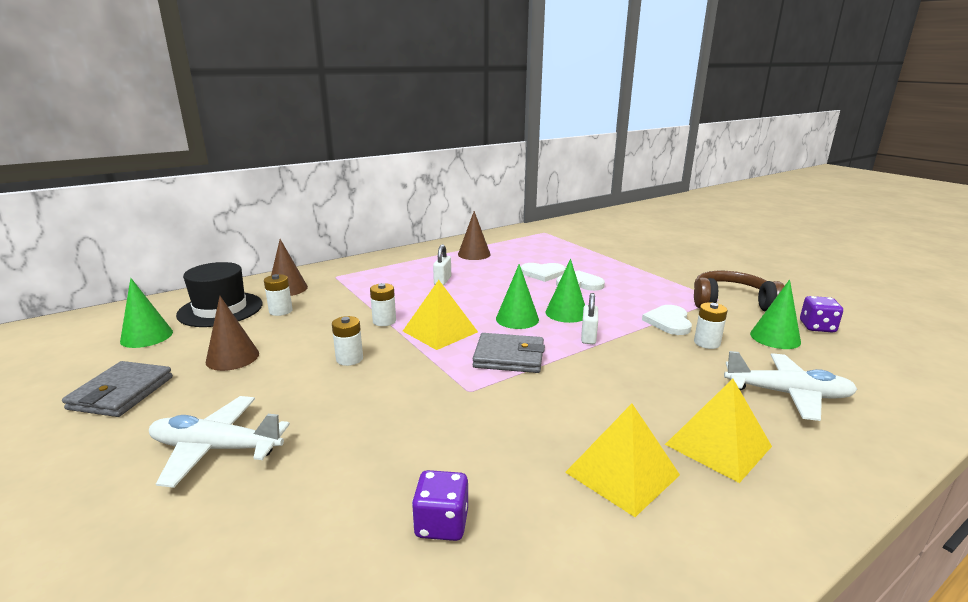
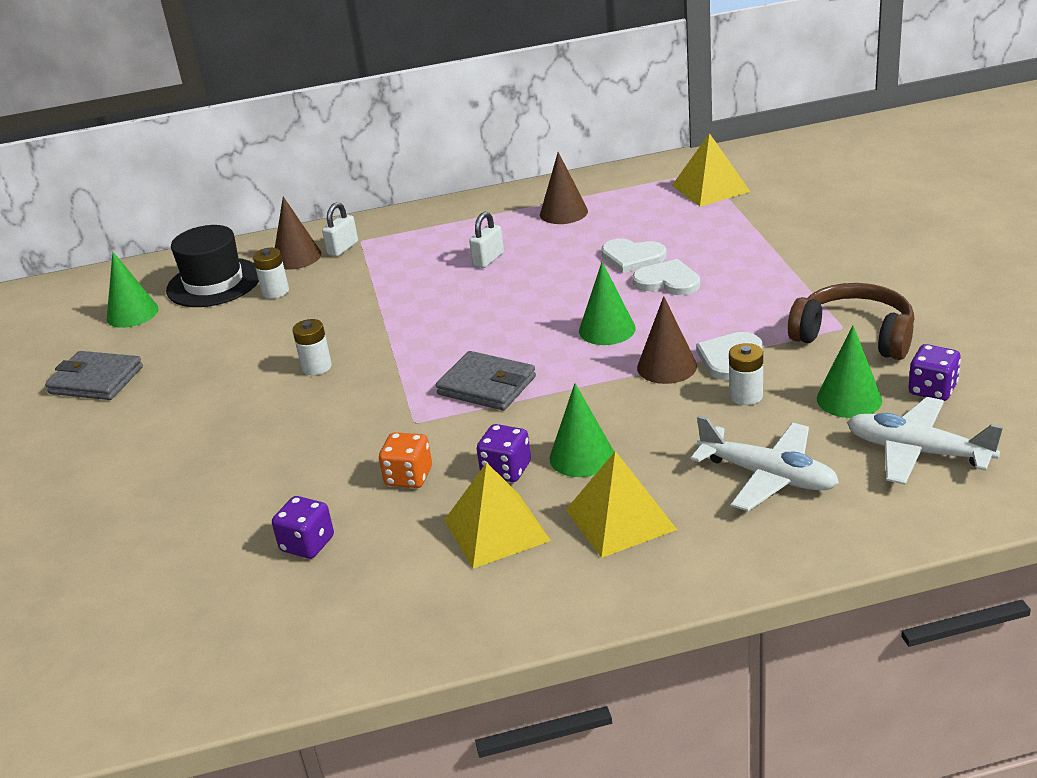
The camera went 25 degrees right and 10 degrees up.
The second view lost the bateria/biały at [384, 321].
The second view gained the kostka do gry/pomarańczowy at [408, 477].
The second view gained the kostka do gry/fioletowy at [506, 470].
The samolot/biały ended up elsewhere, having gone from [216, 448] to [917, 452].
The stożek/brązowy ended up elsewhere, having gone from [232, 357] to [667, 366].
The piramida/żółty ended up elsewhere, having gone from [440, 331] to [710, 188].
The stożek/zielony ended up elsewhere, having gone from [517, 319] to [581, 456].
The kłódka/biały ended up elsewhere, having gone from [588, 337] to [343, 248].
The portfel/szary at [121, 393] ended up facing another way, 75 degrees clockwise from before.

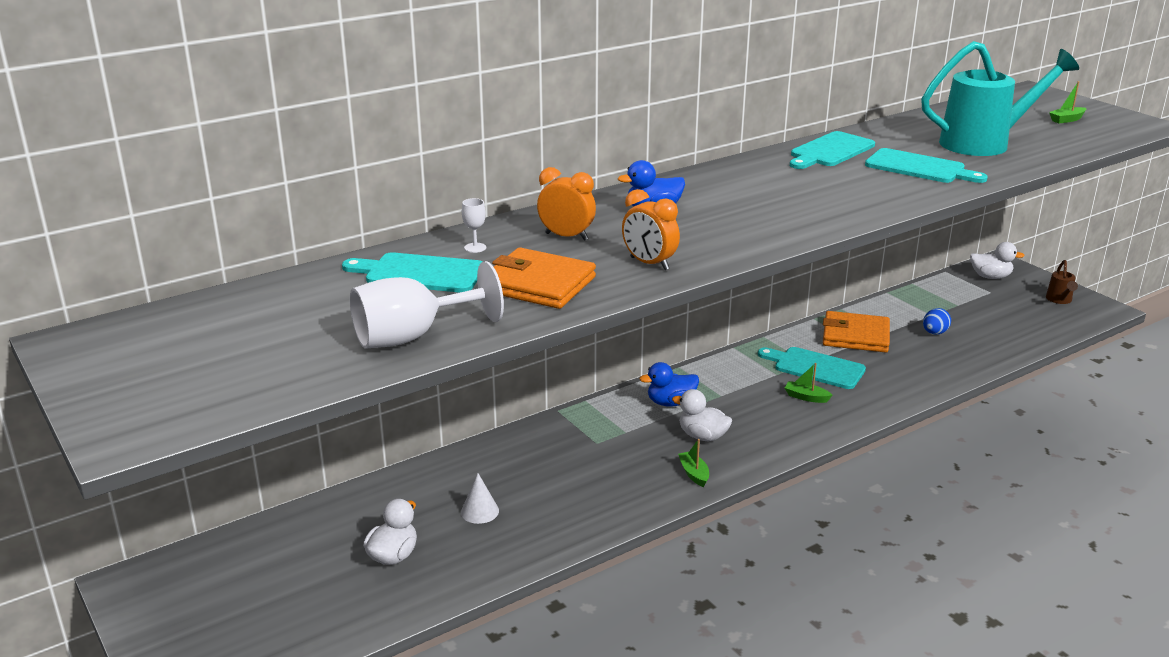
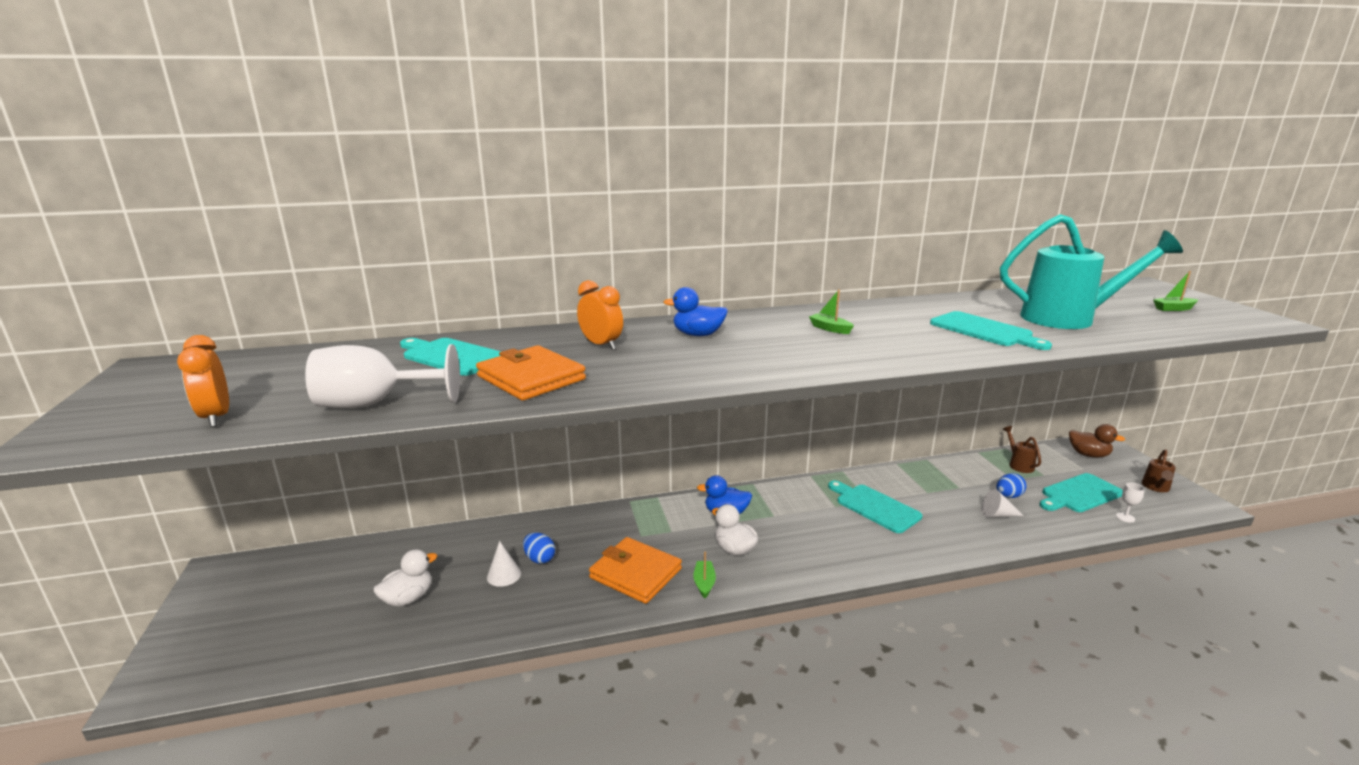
The camera went 20 degrees right and 5 degrees down.
The second view gained the jajko/niebieski at [539, 559].
The second view gained the stożek/biały at [997, 515].
The second view gained the konewka/brązowy at [1019, 465].
The kielich/biały ended up elsewhere, having gone from [475, 248] to [1125, 517].
The budzik/pomarańczowy ended up elsewhere, having gone from [649, 264] to [216, 417].
The łódka/zielony ended up elsewhere, having gone from [806, 397] to [830, 329].
The deska do krojenia/turkusowy ended up elsewhere, having gone from [830, 151] to [1079, 494].
The portfel/pomarańczowy ended up elsewhere, having gone from [855, 336] to [635, 573].
What was the kaczka/biały at [990, 277] turned into the kaczka/brązowy at [1088, 454].

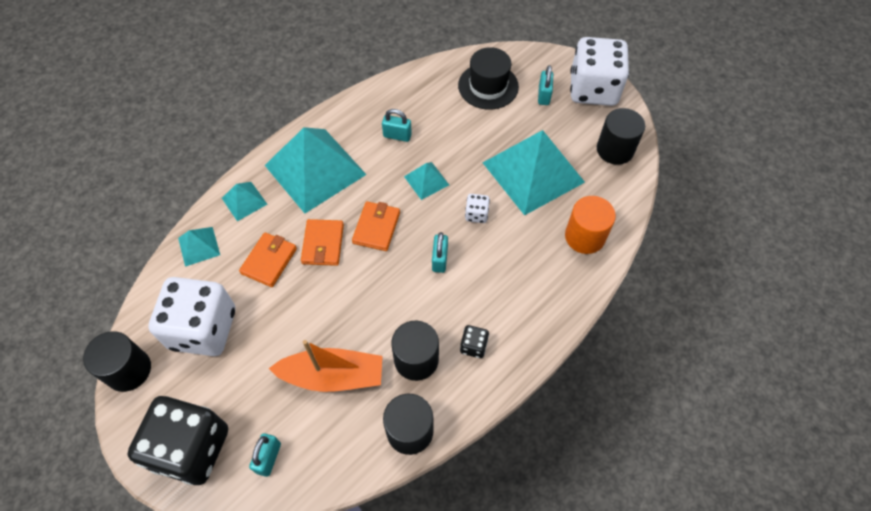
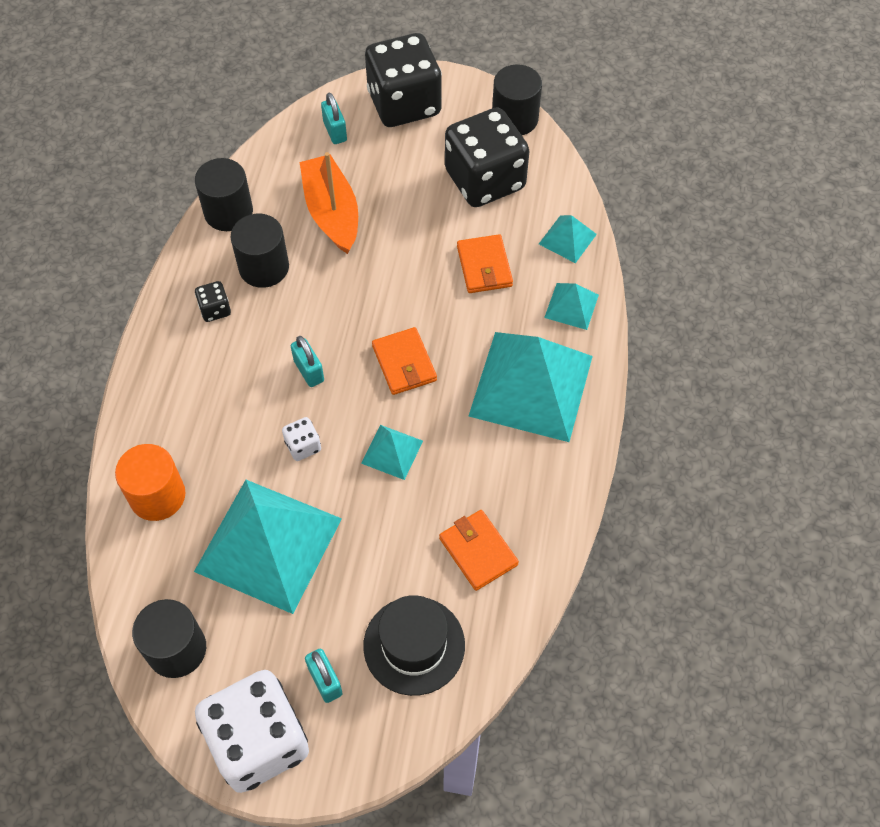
The camera went 145 degrees right and 0 degrees up.
The second view lost the kłódka/turkusowy at [397, 135].
The portfel/pomarańczowy ended up elsewhere, having gone from [323, 244] to [478, 551].
What was the kostka do gry/biały at [203, 329] turned into the kostka do gry/czarny at [485, 180].
The łódka/pomarańczowy at [333, 376] ended up facing another way, 105 degrees clockwise from before.

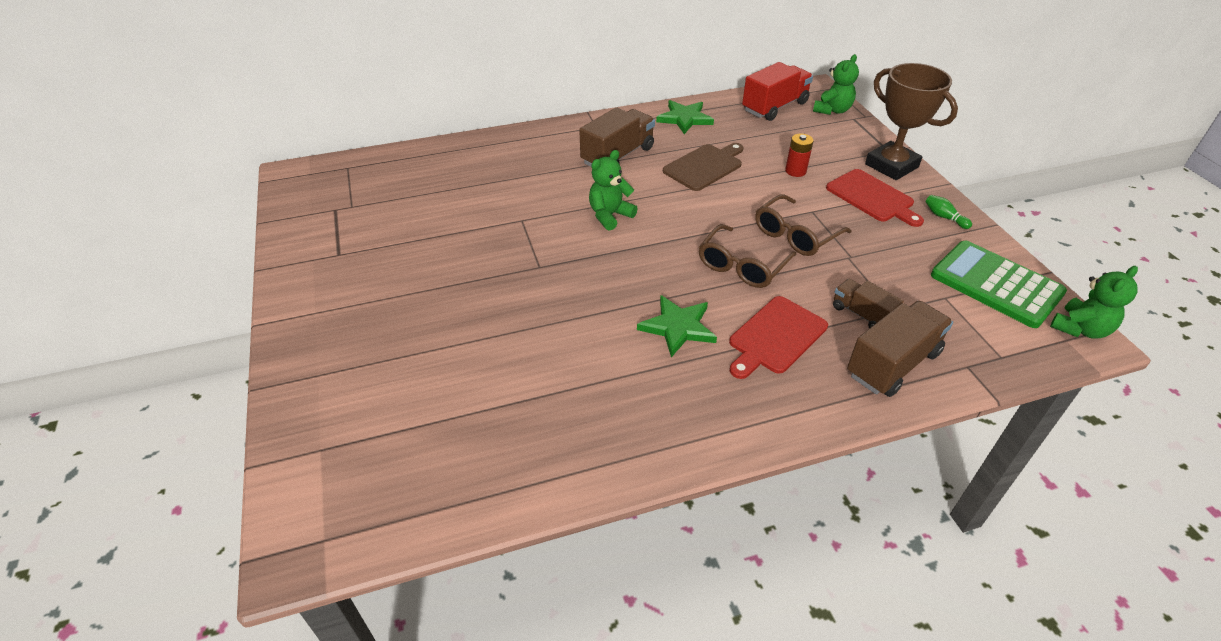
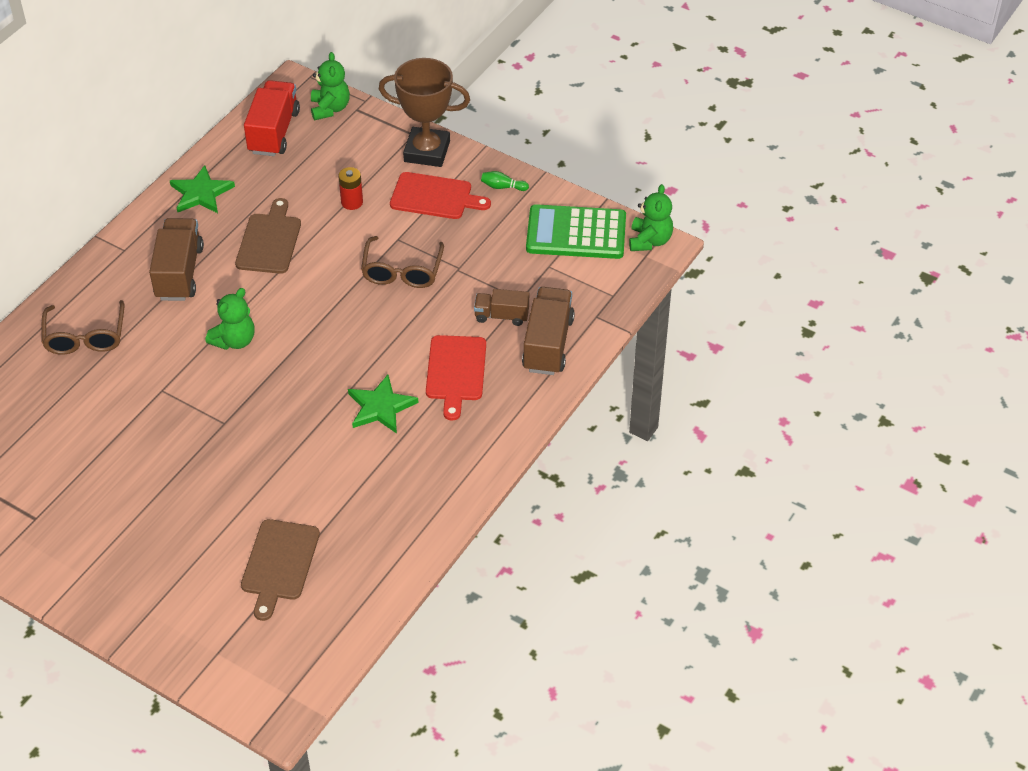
The camera went 40 degrees left and 5 degrees up.
The second view gained the deska do krojenia/brązowy at [279, 564].
The okulary/brązowy ended up elsewhere, having gone from [742, 266] to [85, 337].
The miś/zielony at [610, 215] ended up facing another way, 150 degrees counterclockwise from before.

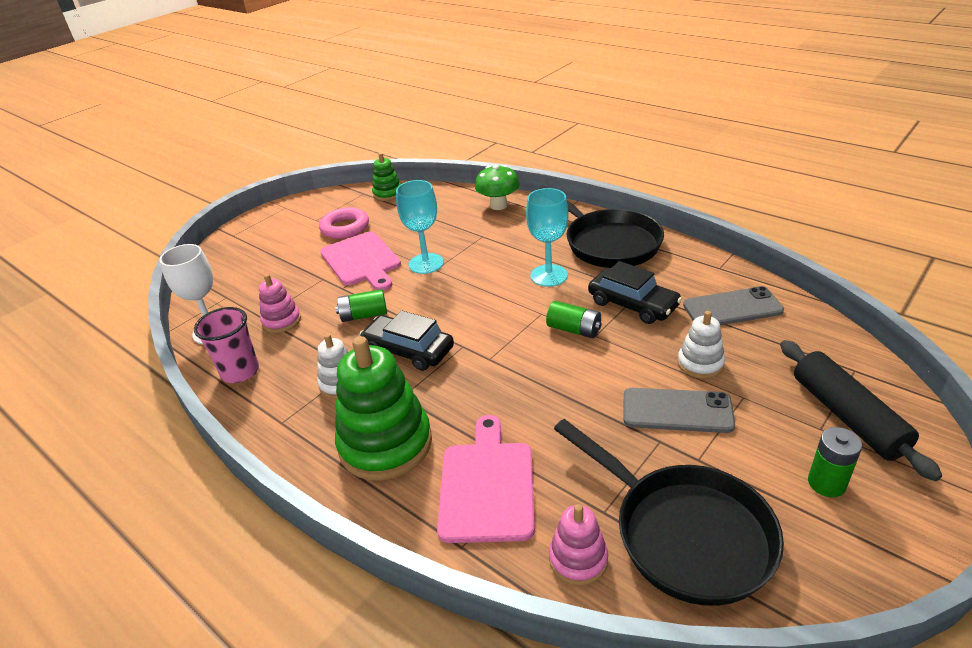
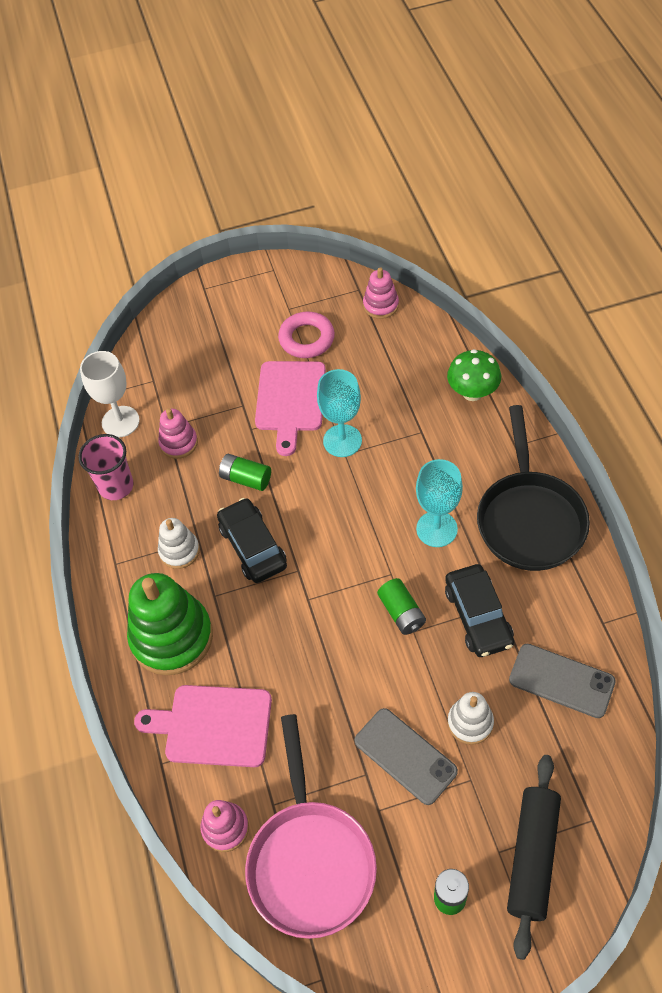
The camera went 35 degrees right and 20 degrees up.
What was the zabawka nakładanka/zielony at [388, 194] turned into the zabawka nakładanka/różowy at [381, 305].
What was the patelnia/czarny at [684, 533] turned into the patelnia/różowy at [310, 861].
The deska do krojenia/różowy at [487, 486] ended up facing another way, 120 degrees counterclockwise from before.

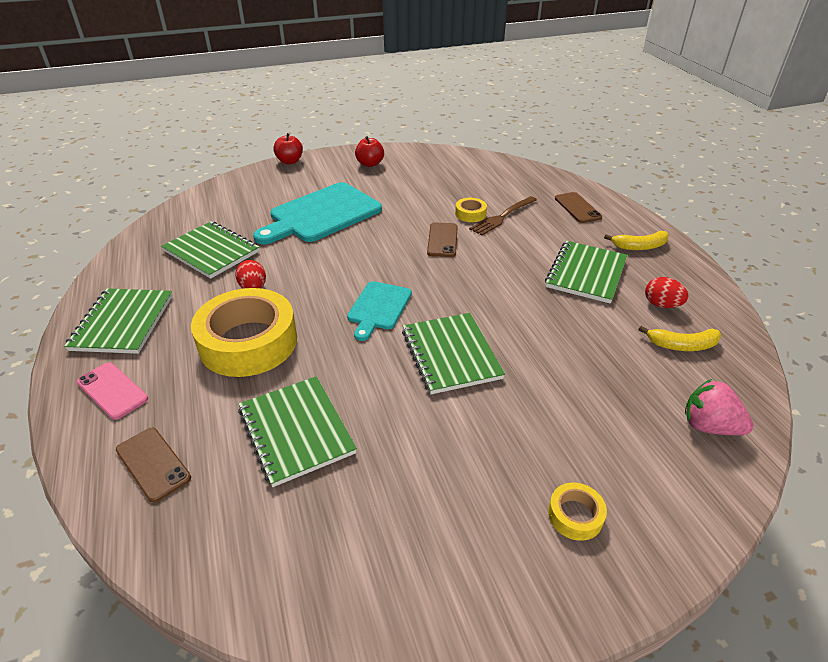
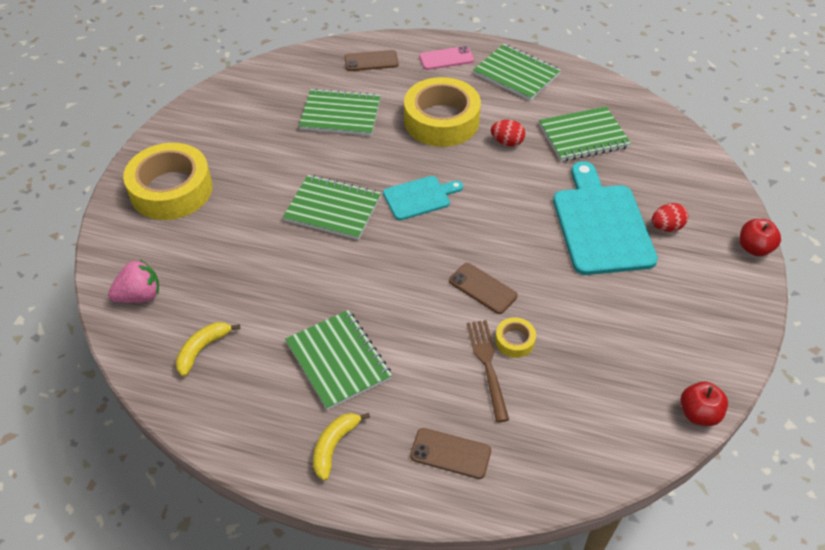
The camera went 125 degrees right and 10 degrees up.
The jabłko/czerwony ended up elsewhere, having gone from [370, 164] to [698, 414].
The jajko/czerwony ended up elsewhere, having gone from [661, 305] to [666, 227].
The deska do krojenia/turkusowy at [378, 308] ended up facing another way, 105 degrees clockwise from before.
The size of the taśma klejąca/żółty at [575, 515] changed by a factor of 2.37.

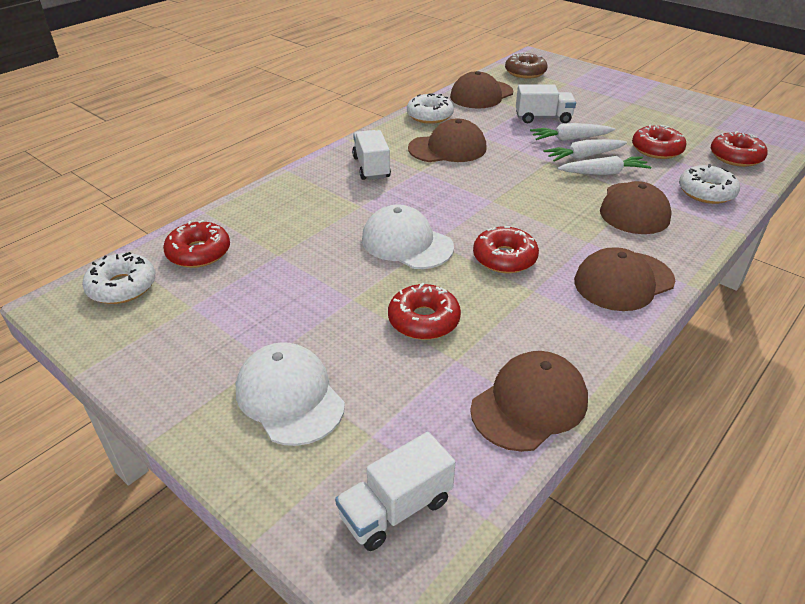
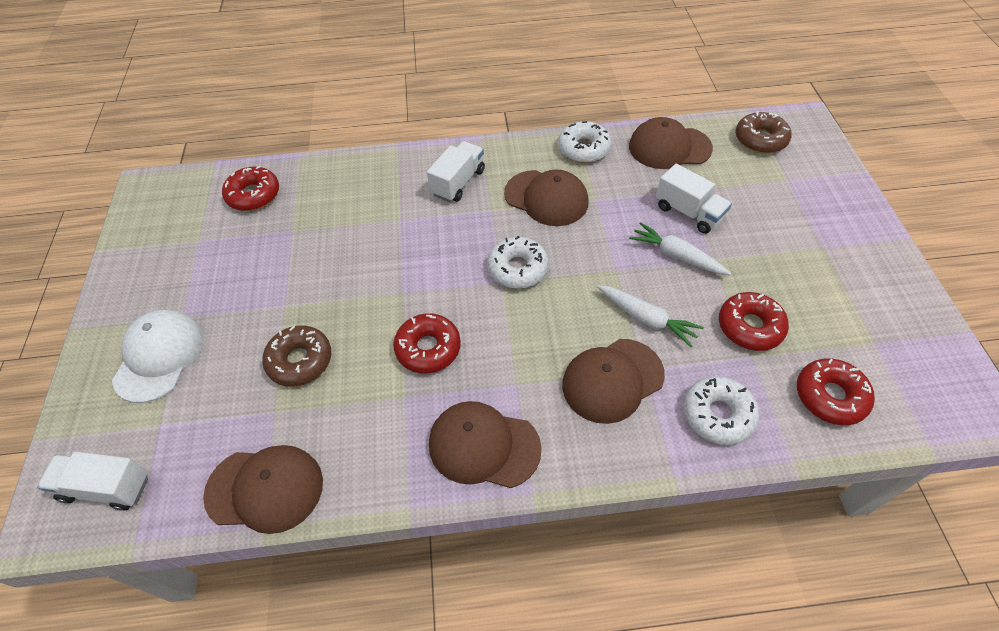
The camera went 45 degrees right and 15 degrees up.
The second view lost the czapka/biały at [406, 243].
The second view lost the marchewka/biały at [584, 156].
The donut/biały ended up elsewhere, having gone from [122, 287] to [517, 268].
What was the donut/czerwony at [423, 320] turned into the donut/brązowy at [300, 361].

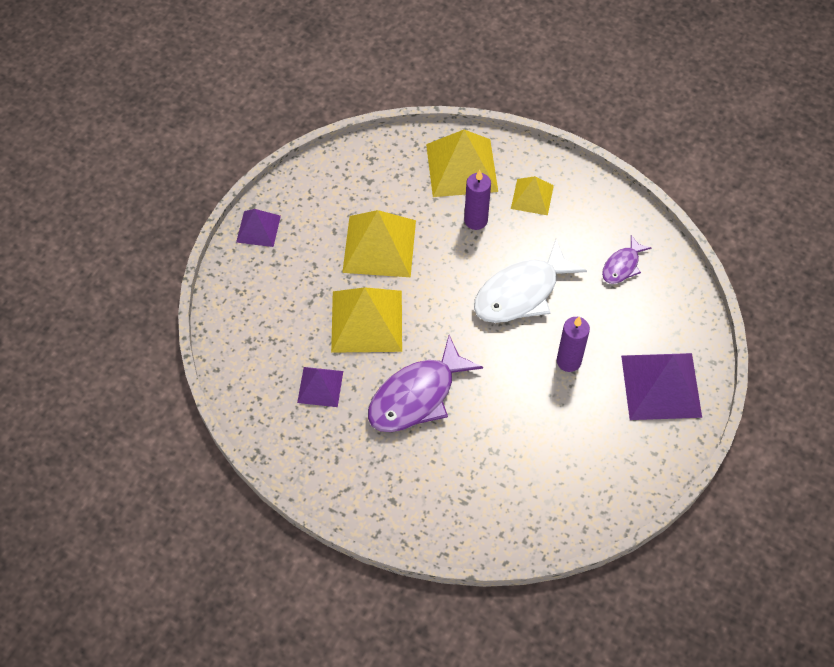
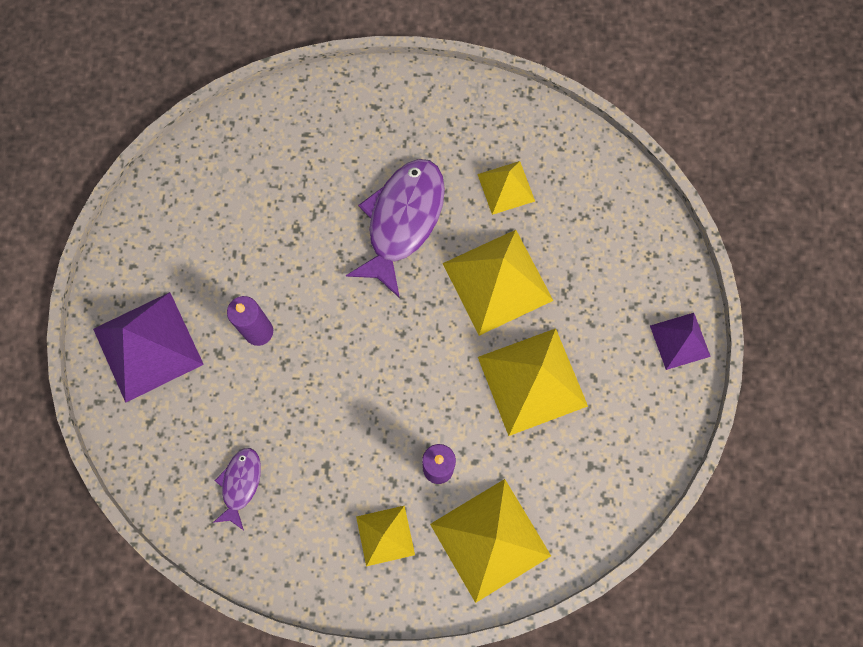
The camera went 155 degrees right and 15 degrees up.
The second view lost the ryba/biały at [521, 292].
What was the piramida/fioletowy at [320, 387] turned into the piramida/żółty at [506, 187].

